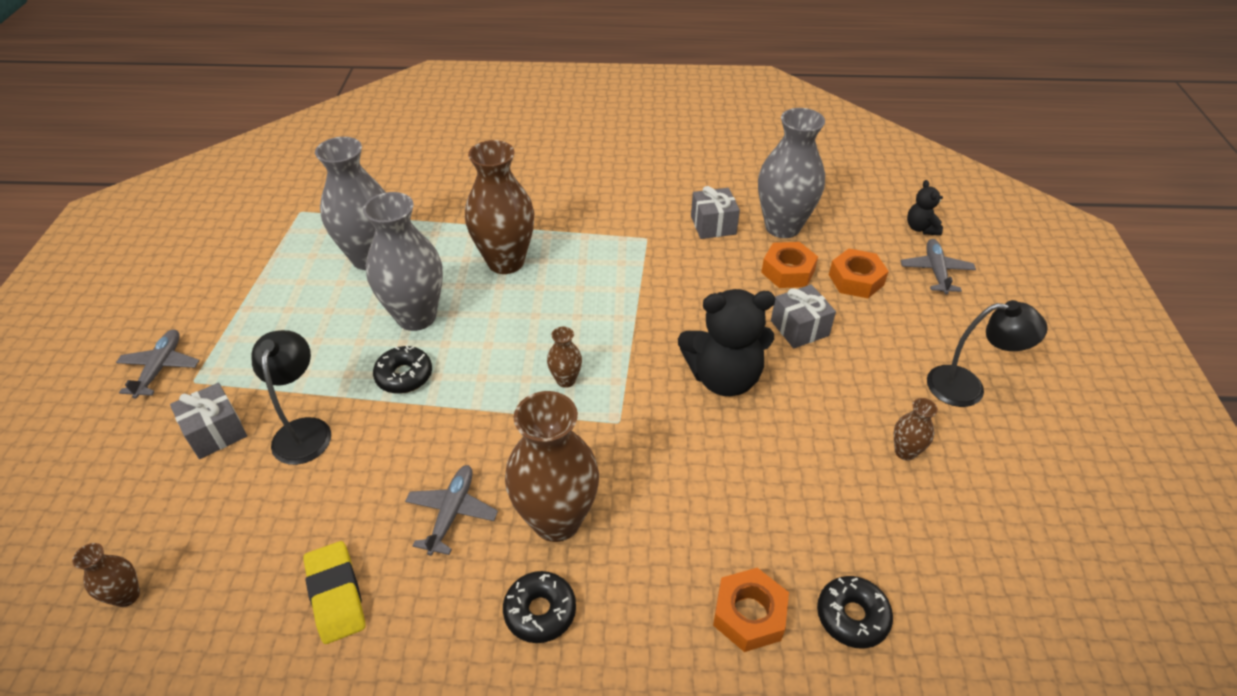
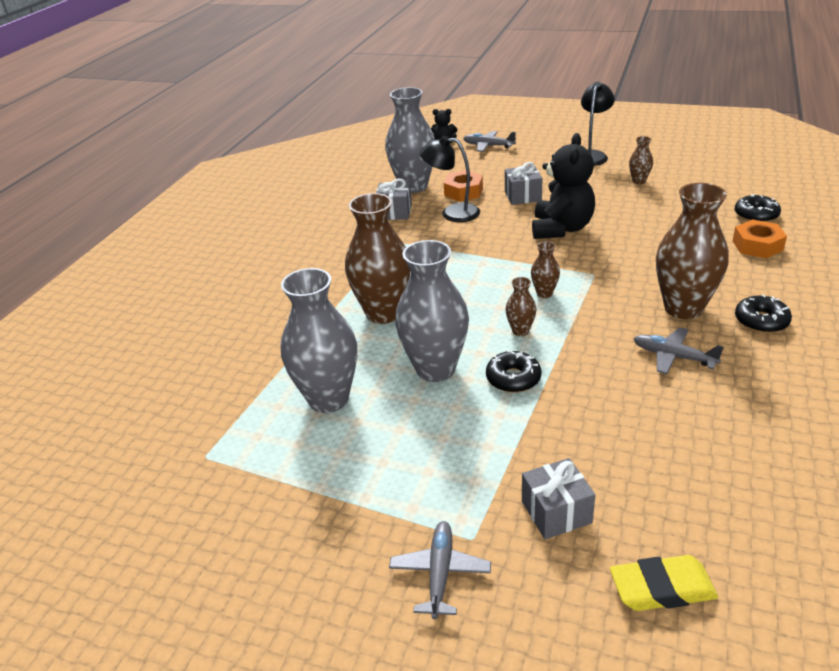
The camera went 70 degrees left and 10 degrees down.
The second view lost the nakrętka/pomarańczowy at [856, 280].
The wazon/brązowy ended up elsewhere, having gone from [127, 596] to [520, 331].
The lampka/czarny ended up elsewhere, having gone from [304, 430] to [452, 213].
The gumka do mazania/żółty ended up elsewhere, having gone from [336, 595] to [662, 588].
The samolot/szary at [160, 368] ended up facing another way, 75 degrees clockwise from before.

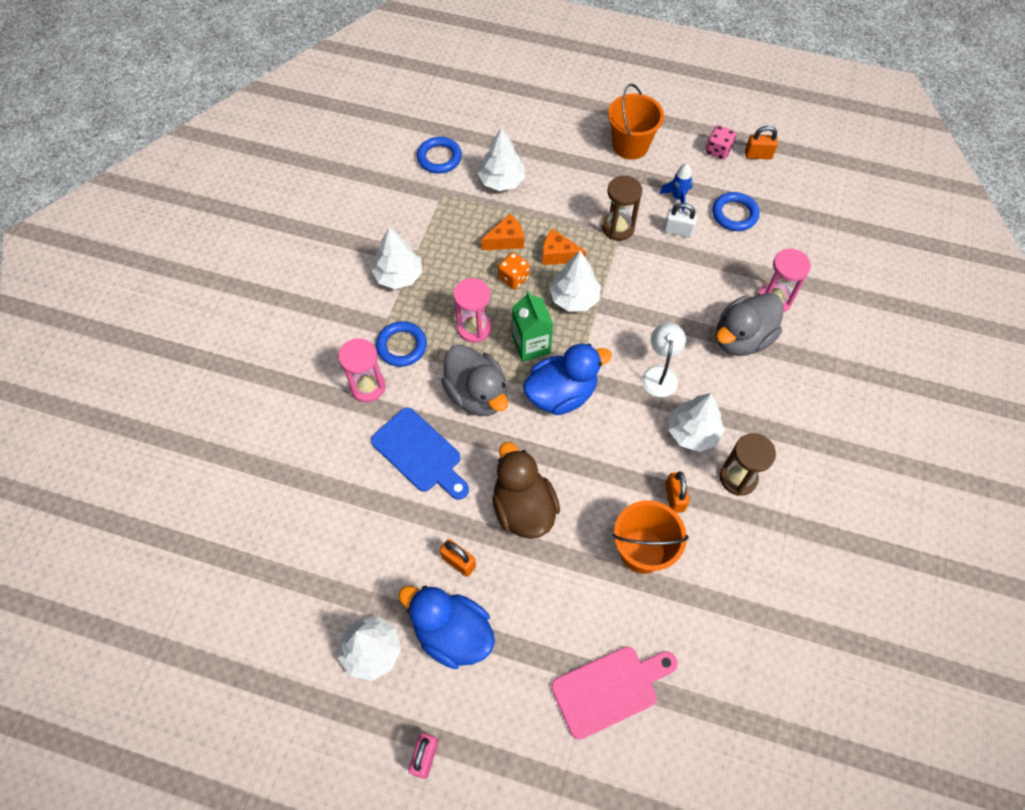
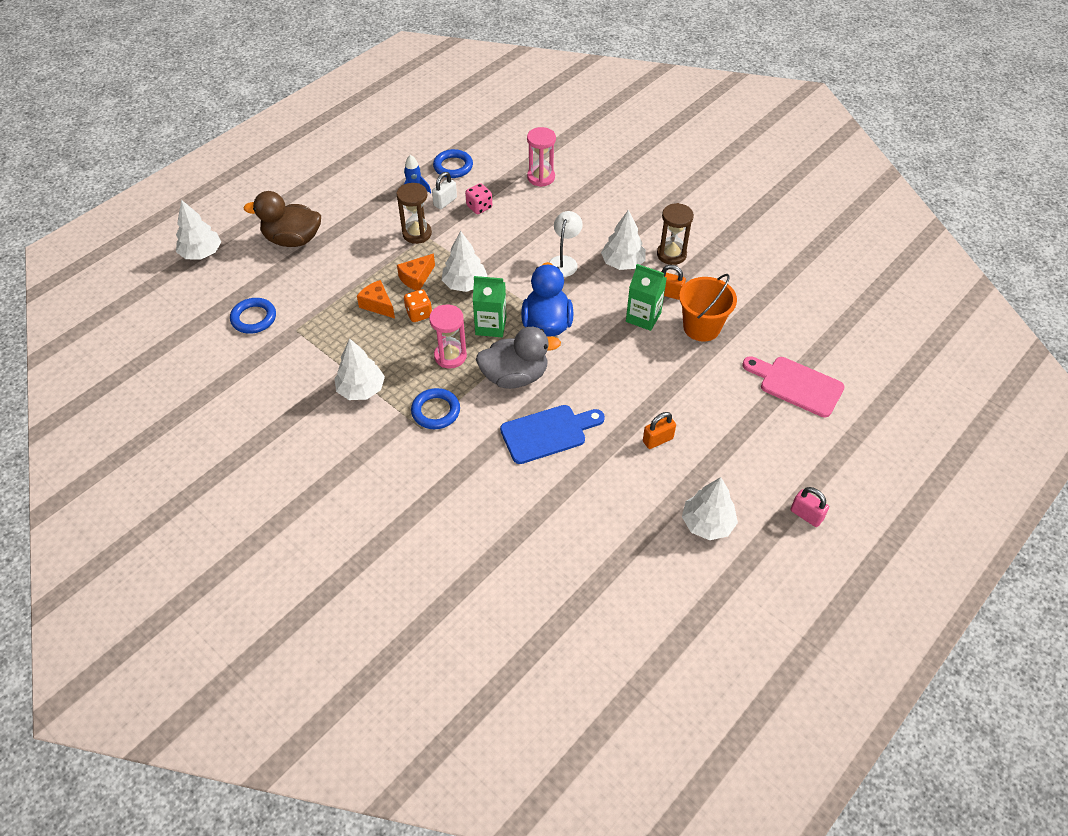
The camera went 65 degrees left and 10 degrees down.
The second view lost the klepsydra/różowy at [367, 386].
The second view lost the kaczka/niebieski at [452, 633].
The second view lost the wiadro/pomarańczowy at [630, 145].
The second view lost the kaczka/szary at [742, 338].
The second view lost the kłódka/pomarańczowy at [758, 155].
The second view gained the karton mleka/zielony at [643, 317].
The drzewko/biały ended up elsewhere, having gone from [502, 181] to [201, 253].
The kaczka/brązowy ended up elsewhere, having gone from [523, 508] to [293, 239].
The kostka do gry/różowy ended up elsewhere, having gone from [718, 151] to [479, 207].
The ser/pomarańczowy at [506, 240] ended up facing another way, 45 degrees counterclockwise from before.
The deska do krojenia/różowy at [609, 689] ended up facing another way, 60 degrees counterclockwise from before.
The lampka/biały at [660, 374] ended up facing another way, 75 degrees clockwise from before.

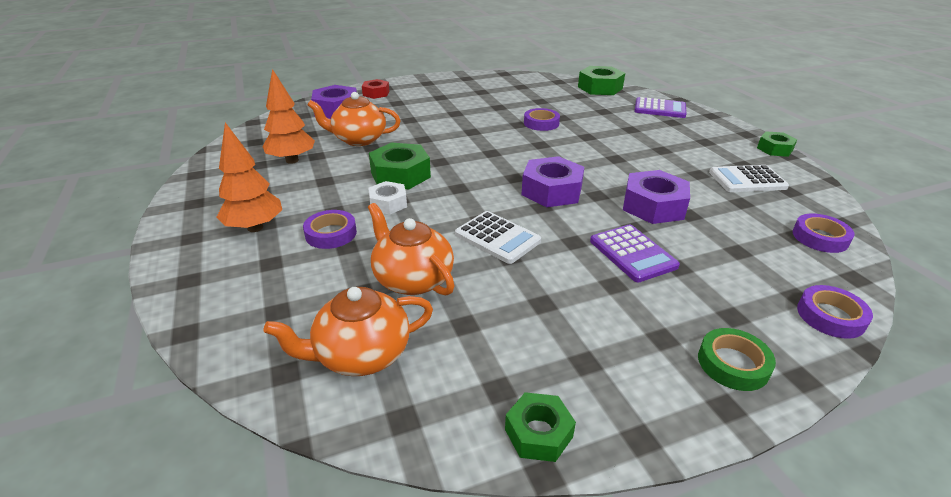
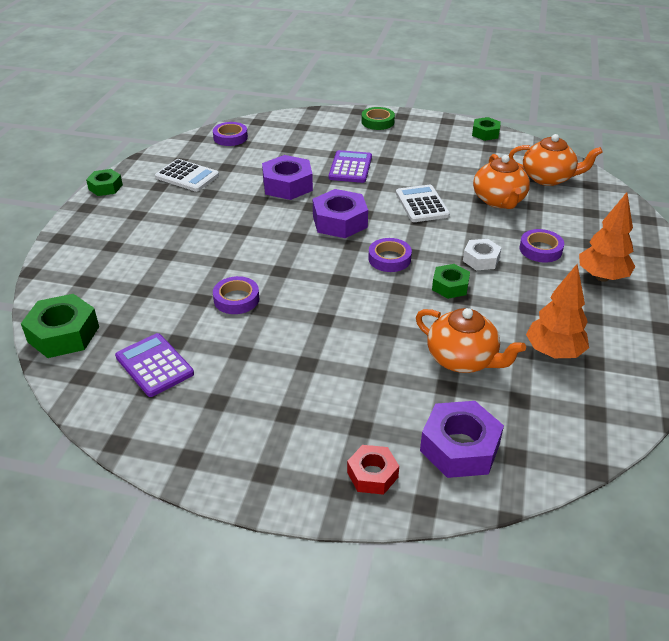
The camera went 145 degrees left and 5 degrees up.
The kalkulator/fioletowy ended up elsewhere, having gone from [660, 109] to [154, 365].
The taśma klejąca/fioletowy ended up elsewhere, having gone from [830, 316] to [389, 259].
The size of the nakrętka/zielony at [400, 175] changed by a factor of 0.61.

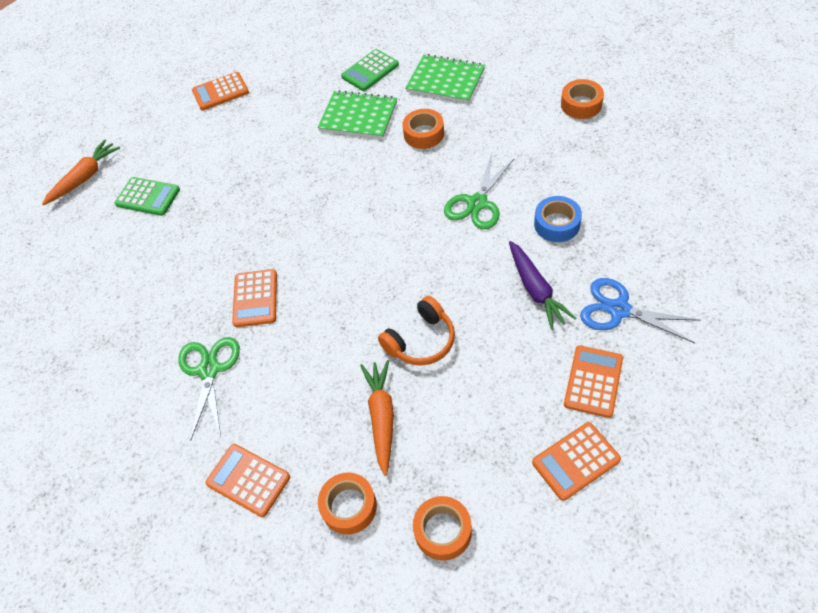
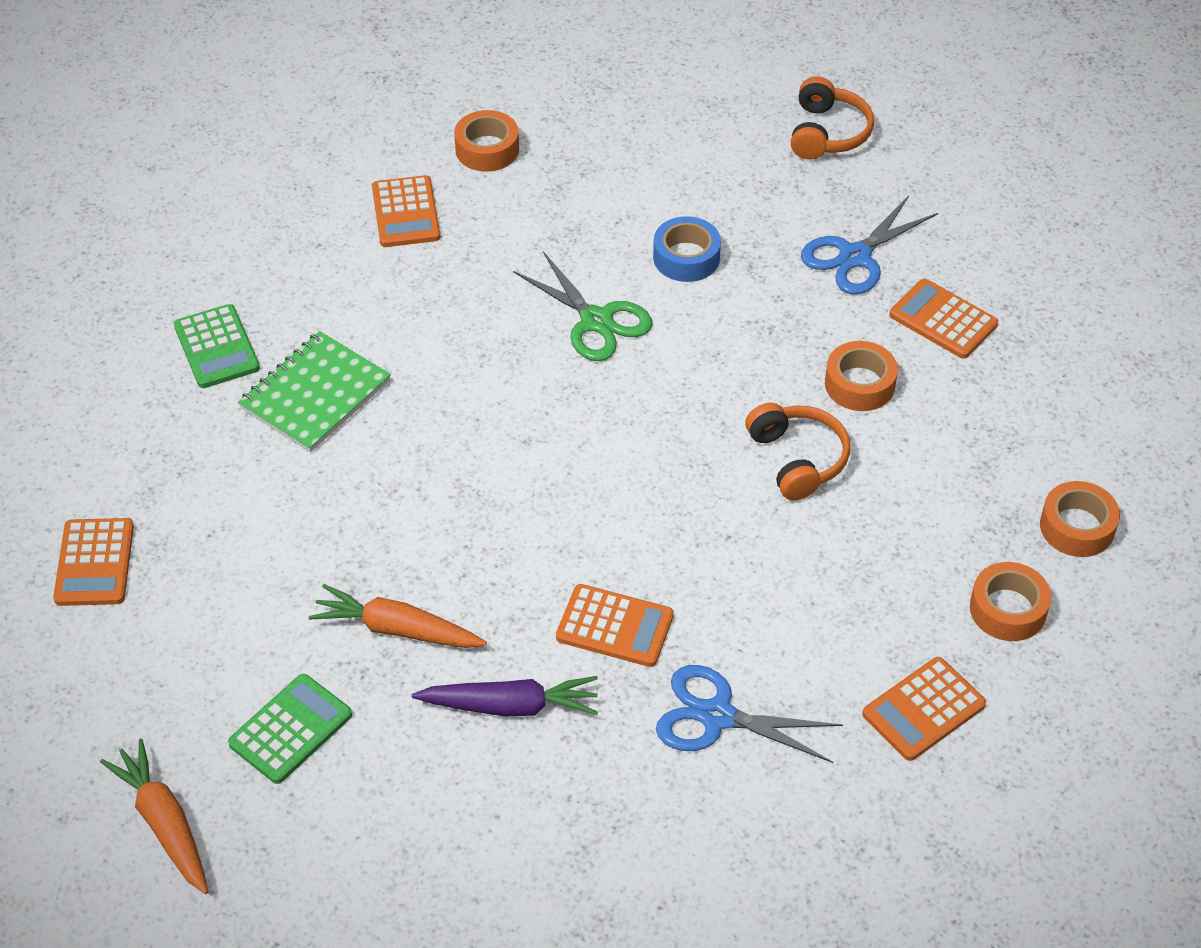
The camera went 75 degrees left and 5 degrees down.
The second view lost the zeszyt/zielony at [445, 81].
The second view gained the słuchawki/pomarańczowy at [827, 133].
The marchewka/pomarańczowy ended up elsewhere, having gone from [381, 417] to [397, 629].
The taśma klejąca/pomarańczowy ended up elsewhere, having gone from [424, 134] to [859, 384].
The marchewka/fioletowy ended up elsewhere, having gone from [536, 290] to [510, 706].
The kalkulator/pomarańczowy ended up elsewhere, having gone from [576, 461] to [406, 213].
What was the nożyczki/zielony at [209, 370] turned into the nożyczki/niebieski at [717, 716].

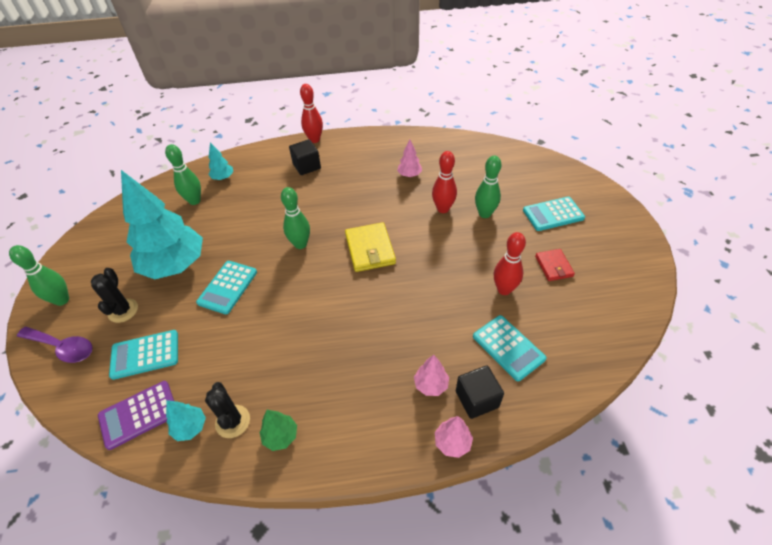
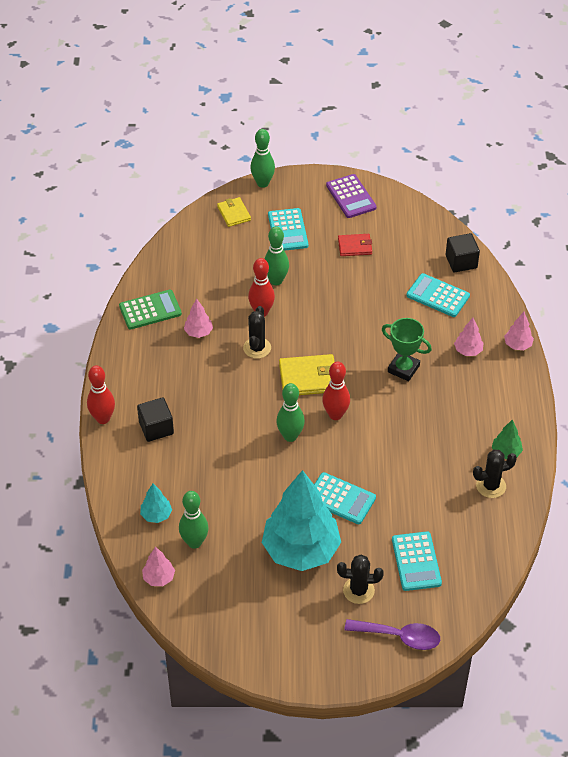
The camera went 85 degrees left and 0 degrees up.
The second view lost the drzewko/turkusowy at [190, 427].
The second view gained the kalkulator/zielony at [150, 310].
The second view gained the drzewko/różowy at [159, 578].
The second view gained the portfel/żółty at [234, 213].
The second view gained the kaktus/czarny at [257, 348].
The second view gained the puchar/zielony at [403, 369].
The kręgiel/zielony ended up elsewhere, having gone from [62, 300] to [262, 183].
The kalkulator/fioletowy ended up elsewhere, having gone from [139, 414] to [351, 196].
The sześcian/czarny ended up elsewhere, having gone from [477, 399] to [461, 262].
The kręgiel/czerwony ended up elsewhere, having gone from [504, 289] to [335, 415].
The łyżka/fioletowy at [63, 347] ended up facing another way, 75 degrees clockwise from before.
The kalkulator/turkusowy at [508, 347] ended up facing another way, 120 degrees counterclockwise from before.

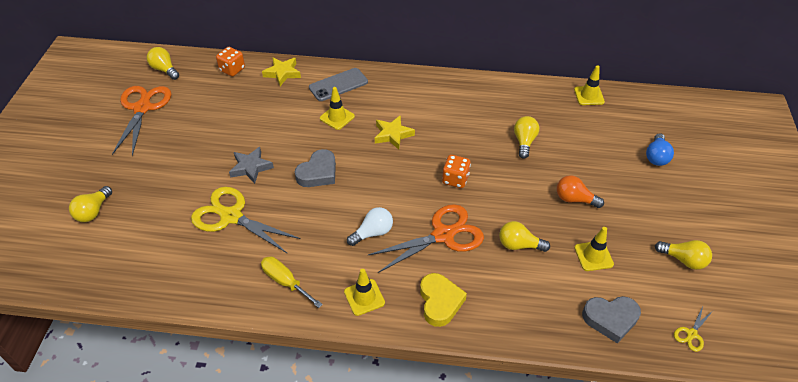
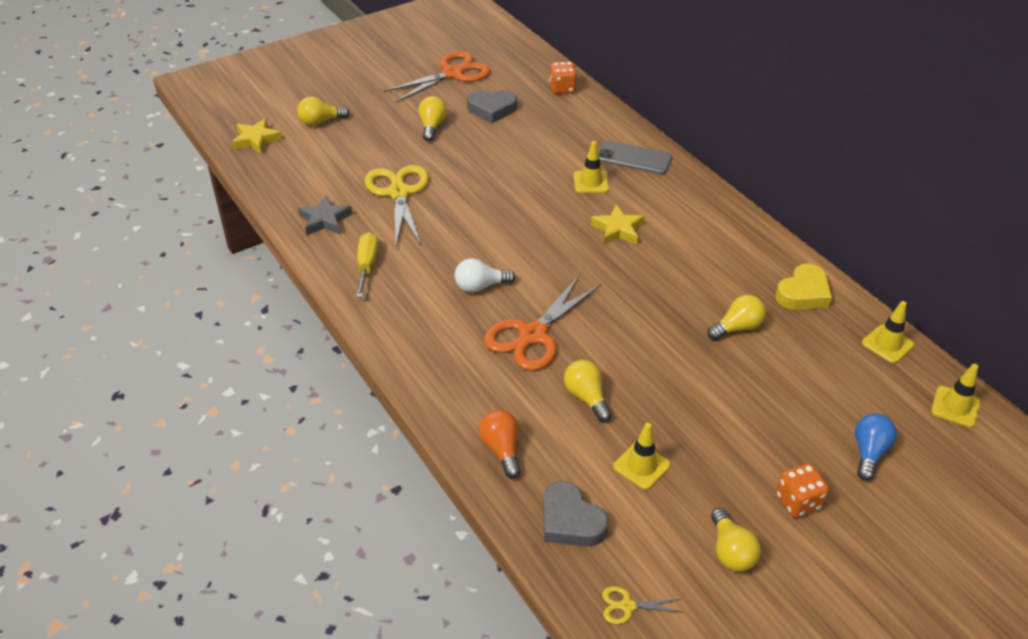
The camera went 50 degrees right and 5 degrees down.
The żarówka/żółty ended up elsewhere, having gone from [164, 70] to [432, 126].
The gwiazda/szary ended up elsewhere, having gone from [251, 167] to [325, 220].
The gwiazda/żółty ended up elsewhere, having gone from [282, 73] to [256, 140].
The serce/szary ended up elsewhere, having gone from [318, 173] to [492, 109].
The pachołek/żółty ended up elsewhere, having gone from [364, 297] to [955, 407].
The serce/żółty ended up elsewhere, having gone from [440, 302] to [803, 293].
The kostka do gry/pomarańczowy ended up elsewhere, having gone from [455, 179] to [798, 501].
The żarówka/pomarańczowy ended up elsewhere, having gone from [574, 199] to [501, 449].
The żarówka/biały at [373, 233] ended up facing another way, 150 degrees clockwise from before.
The nożyczki/pomarańczowy at [443, 235] ended up facing another way, 105 degrees clockwise from before.
The żarówka/niebieski at [656, 157] ended up facing another way, 135 degrees clockwise from before.

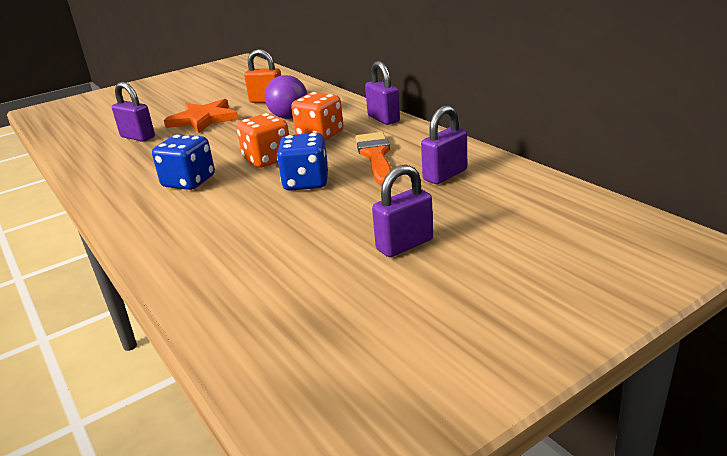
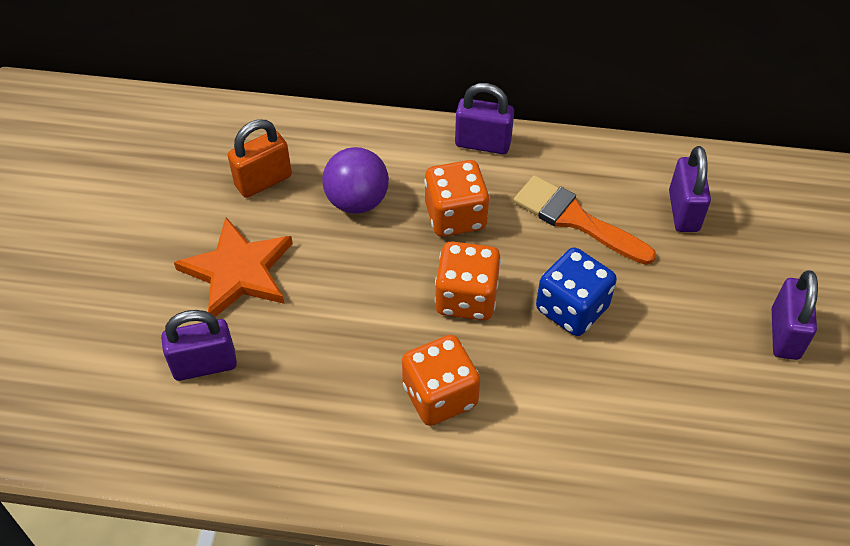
The camera went 50 degrees left and 25 degrees up.
What was the kostka do gry/niebieski at [189, 182] turned into the kostka do gry/pomarańczowy at [440, 395].

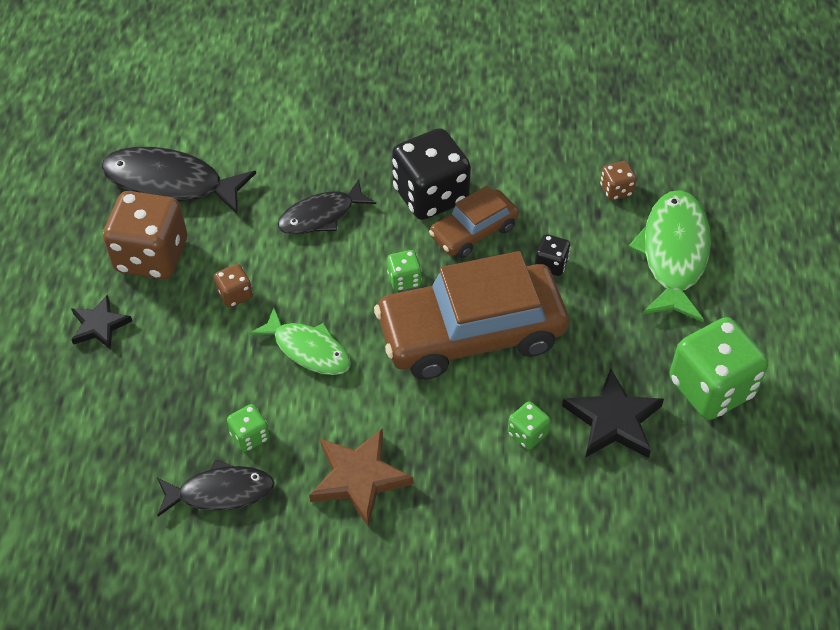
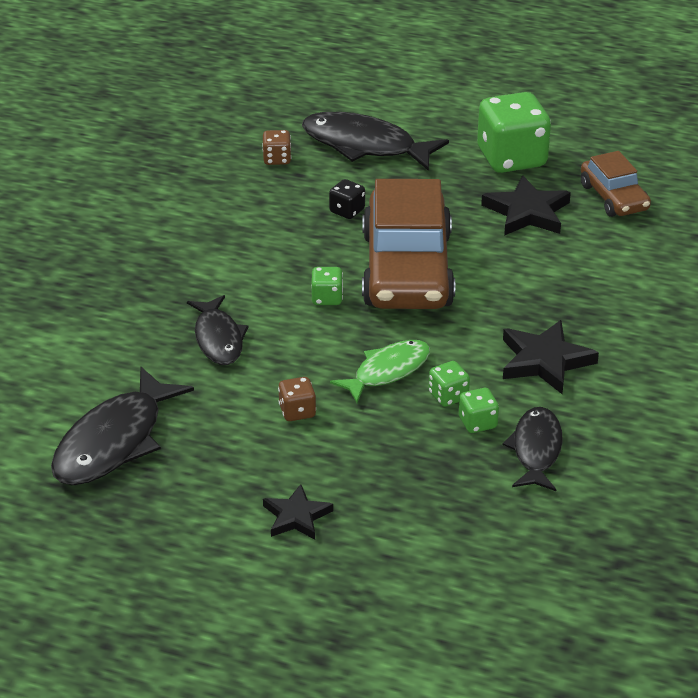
The camera went 75 degrees left and 15 degrees down.
The second view lost the kostka do gry/brązowy at [151, 256].
The second view lost the kostka do gry/czarny at [430, 195].
The samochód/brązowy ended up elsewhere, having gone from [473, 231] to [614, 197].
The kostka do gry/zielony ended up elsewhere, having gone from [527, 434] to [448, 396].
What was the gwiazda/brązowy at [359, 478] turned into the gwiazda/czarny at [544, 361].
What was the ryba/zielony at [673, 254] turned into the ryba/czarny at [365, 145].

